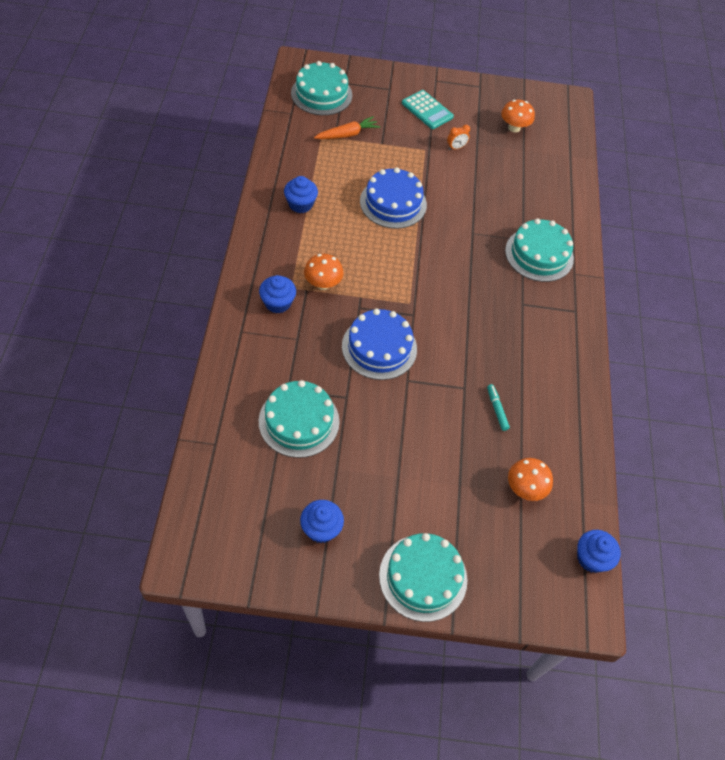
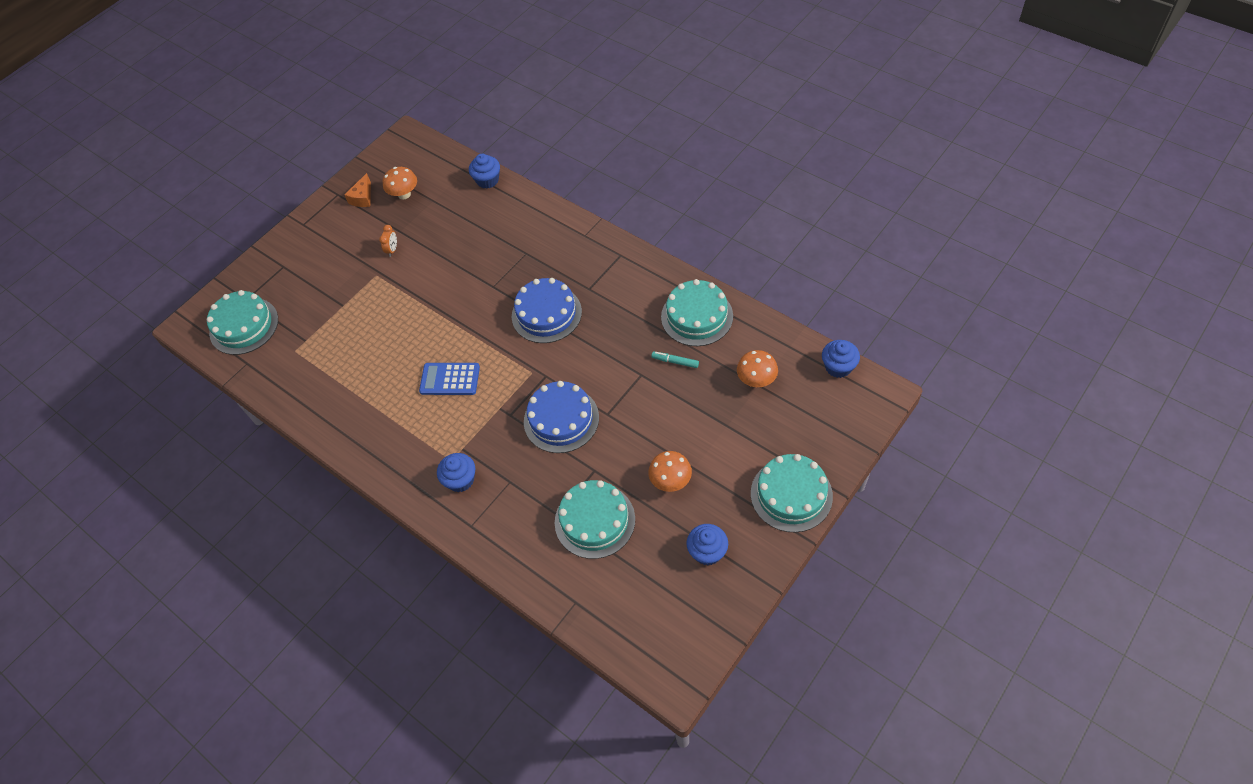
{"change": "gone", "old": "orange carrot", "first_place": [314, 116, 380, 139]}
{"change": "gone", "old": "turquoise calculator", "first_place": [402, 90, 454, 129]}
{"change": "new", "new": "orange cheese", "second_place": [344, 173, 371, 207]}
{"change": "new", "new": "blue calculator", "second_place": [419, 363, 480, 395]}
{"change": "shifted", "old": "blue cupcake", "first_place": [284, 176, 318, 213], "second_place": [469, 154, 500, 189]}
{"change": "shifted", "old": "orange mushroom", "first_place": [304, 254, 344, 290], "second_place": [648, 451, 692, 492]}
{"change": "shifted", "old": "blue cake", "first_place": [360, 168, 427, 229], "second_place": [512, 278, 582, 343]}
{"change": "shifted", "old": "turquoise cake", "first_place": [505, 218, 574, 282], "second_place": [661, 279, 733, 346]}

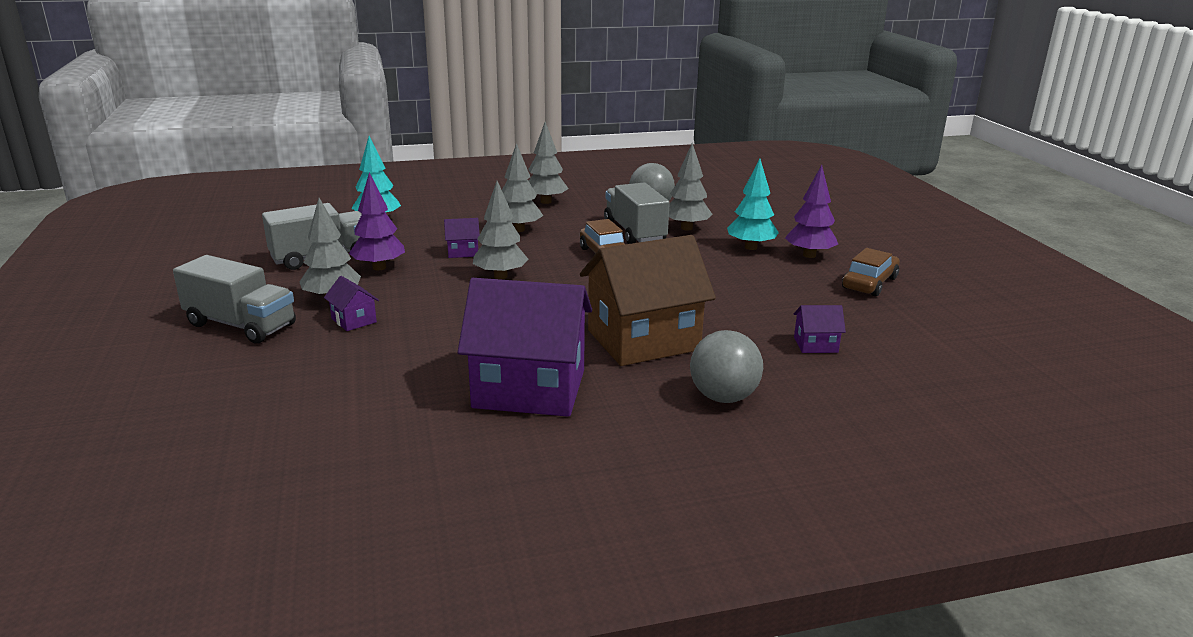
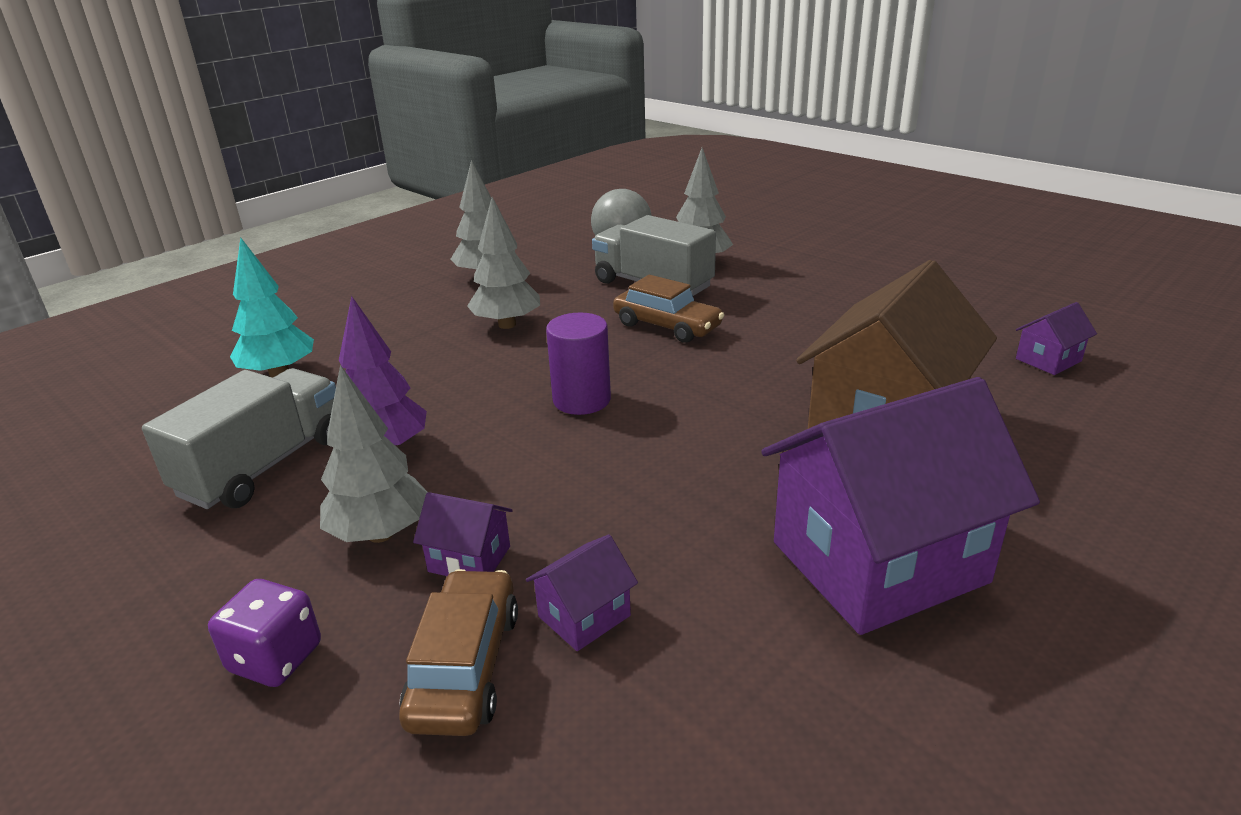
{"change": "gone", "old": "grey ball", "first_place": [690, 330, 763, 403]}
{"change": "gone", "old": "turquoise tree", "first_place": [727, 159, 779, 250]}
{"change": "gone", "old": "purple tree", "first_place": [785, 165, 838, 258]}
{"change": "shifted", "old": "purple house", "first_place": [444, 218, 480, 258], "second_place": [526, 535, 638, 651]}
{"change": "shifted", "old": "brown car", "first_place": [842, 248, 900, 296], "second_place": [399, 569, 518, 736]}
{"change": "swapped", "old": "grey truck", "new": "purple dice", "first_place": [173, 255, 296, 344], "second_place": [208, 579, 321, 687]}
{"change": "swapped", "old": "grey tree", "new": "purple cylinder", "first_place": [473, 181, 528, 279], "second_place": [546, 313, 611, 415]}

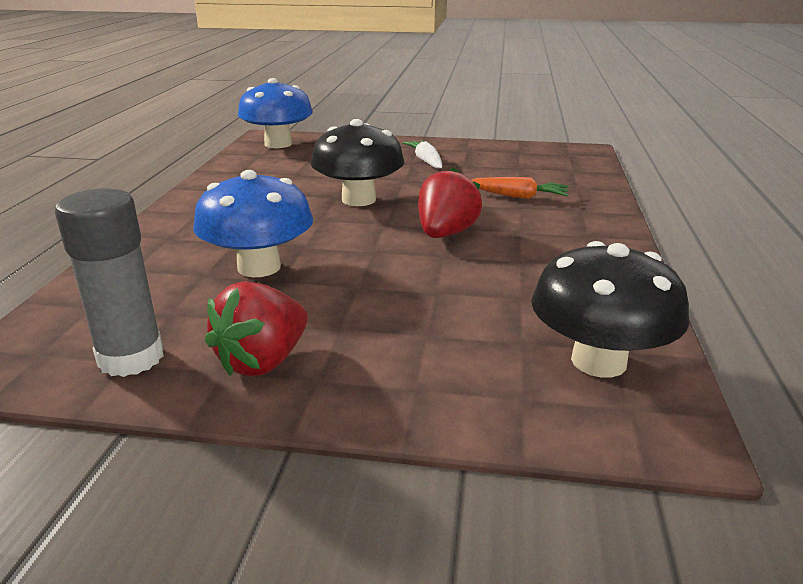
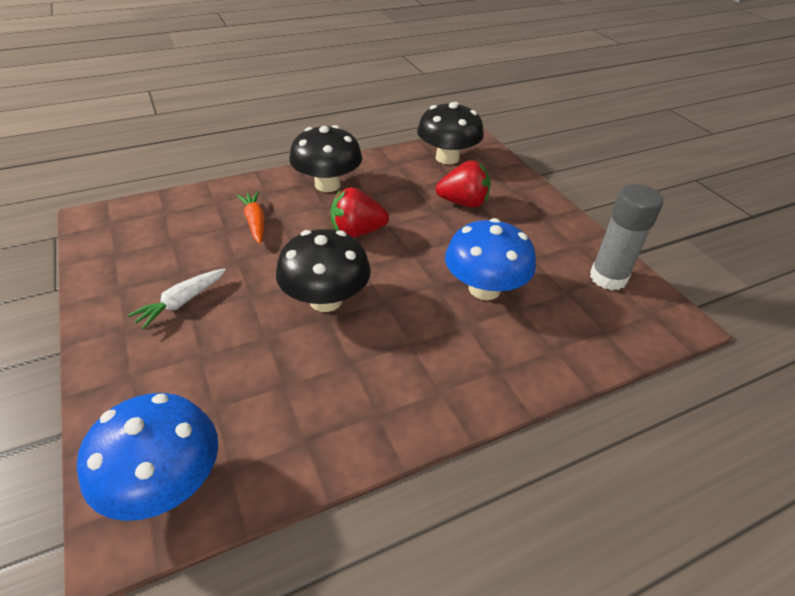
{"change": "new", "new": "black mushroom", "second_place": [289, 125, 362, 192]}
{"change": "shifted", "old": "red strawberry", "first_place": [205, 281, 308, 376], "second_place": [436, 160, 491, 208]}

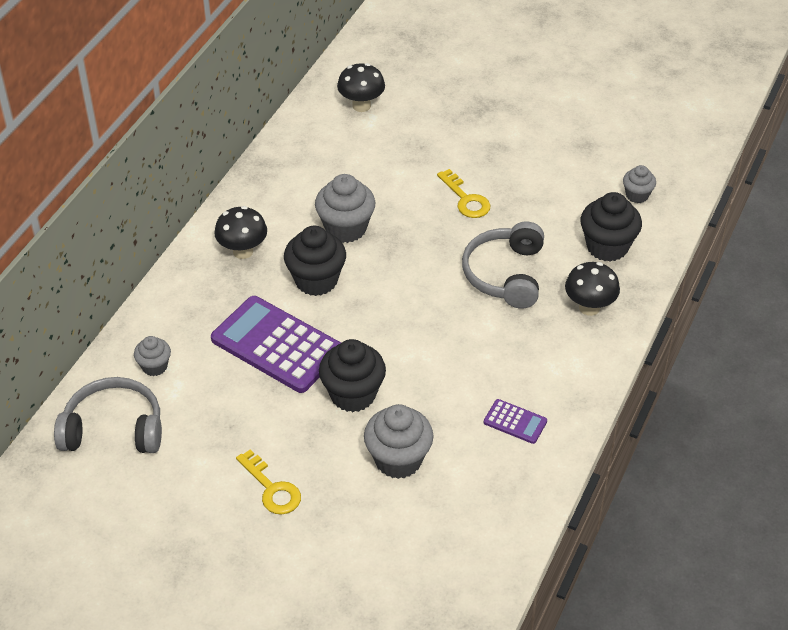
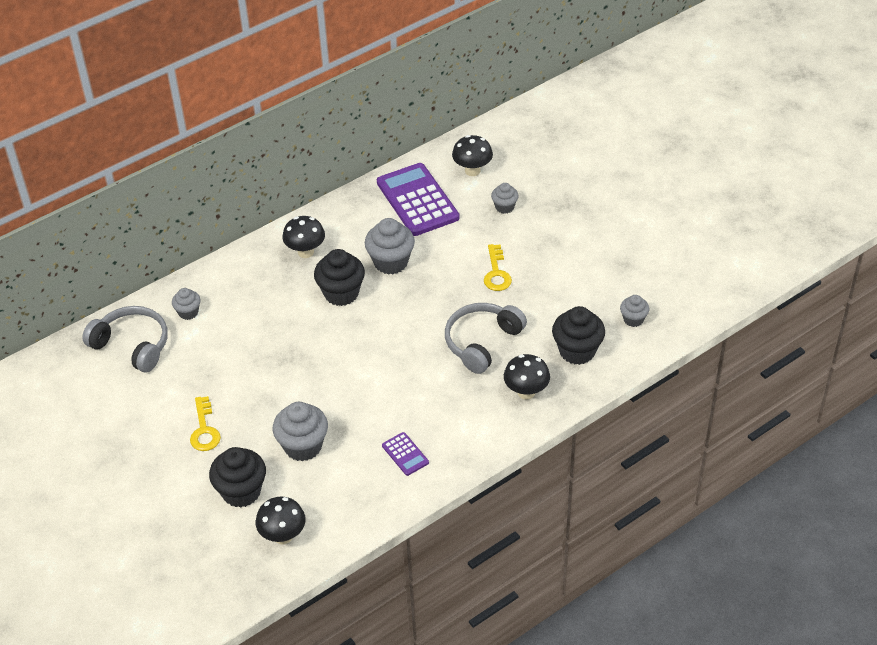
{"change": "new", "new": "black mushroom", "second_place": [256, 497, 306, 545]}
{"change": "new", "new": "grey cupcake", "second_place": [491, 183, 519, 214]}
{"change": "shifted", "old": "purple calculator", "first_place": [211, 296, 341, 393], "second_place": [377, 163, 459, 236]}
{"change": "shifted", "old": "black cupcake", "first_place": [319, 339, 386, 412], "second_place": [209, 447, 266, 508]}

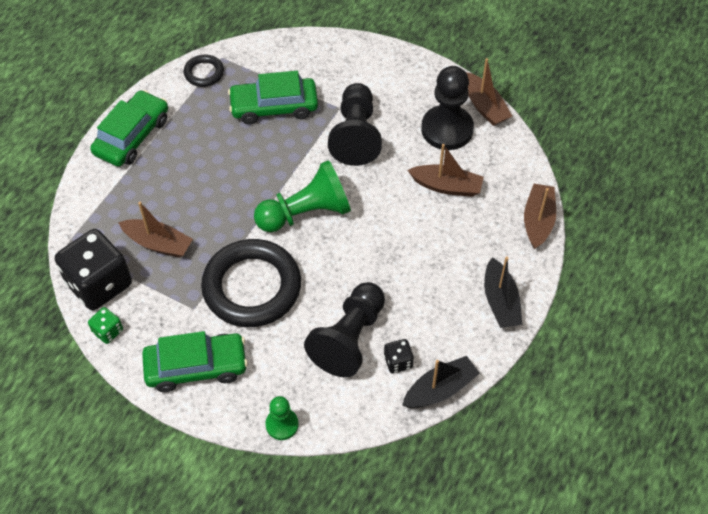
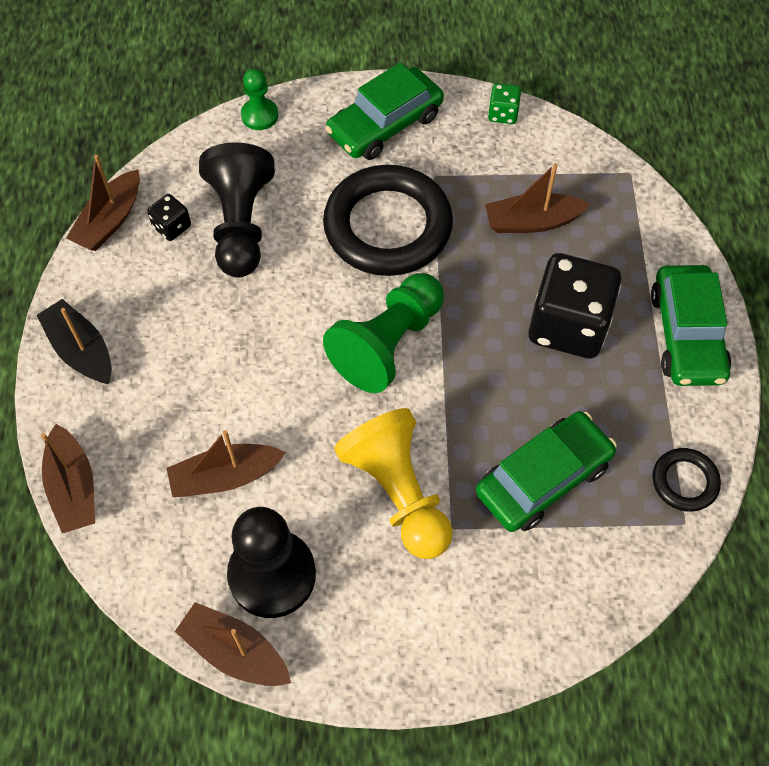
{"change": "shifted", "old": "black dice", "first_place": [55, 229, 132, 310], "second_place": [528, 253, 621, 359]}
{"change": "repainted", "old": "black pawn", "new": "yellow pawn", "first_place": [328, 83, 382, 166], "second_place": [334, 408, 453, 559]}
{"change": "repainted", "old": "black boat", "new": "brown boat", "first_place": [402, 356, 480, 408], "second_place": [66, 155, 140, 251]}

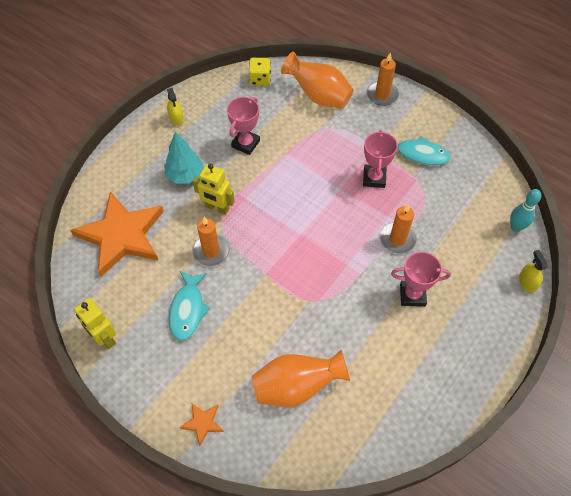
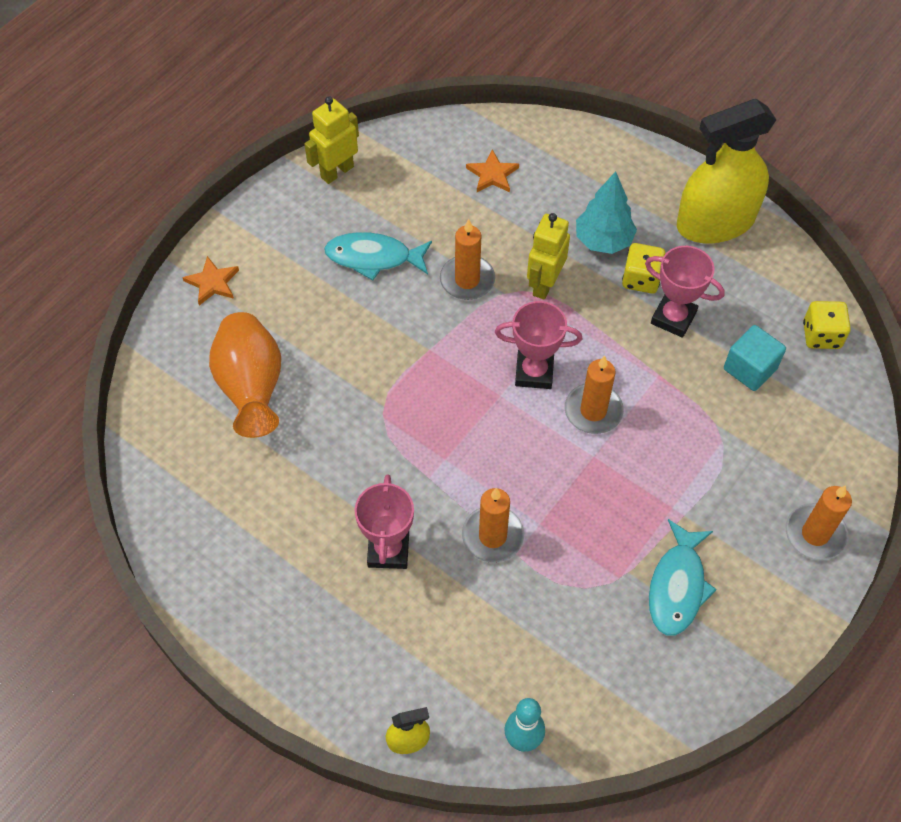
{"change": "gone", "old": "orange vase", "first_place": [281, 51, 354, 109]}
{"change": "new", "new": "orange candle", "second_place": [565, 356, 624, 434]}
{"change": "new", "new": "yellow dice", "second_place": [622, 243, 665, 294]}
{"change": "new", "new": "turquoise cube", "second_place": [724, 325, 786, 391]}
{"change": "shifted", "old": "pink trophy", "first_place": [363, 130, 398, 188], "second_place": [495, 301, 582, 389]}
{"change": "scaled", "old": "orange star", "first_place": [70, 191, 164, 277], "second_place": [466, 149, 519, 192], "factor": 0.4}
{"change": "scaled", "old": "yellow spray bottle", "first_place": [167, 88, 184, 126], "second_place": [677, 99, 777, 244], "factor": 2.48}

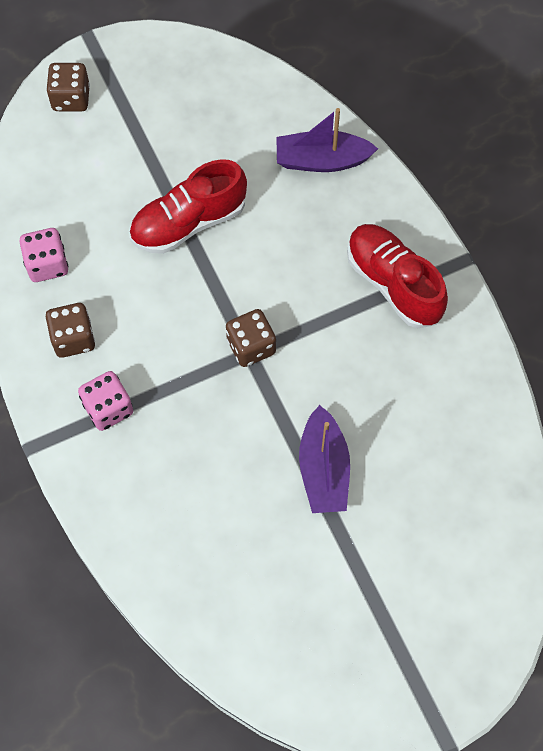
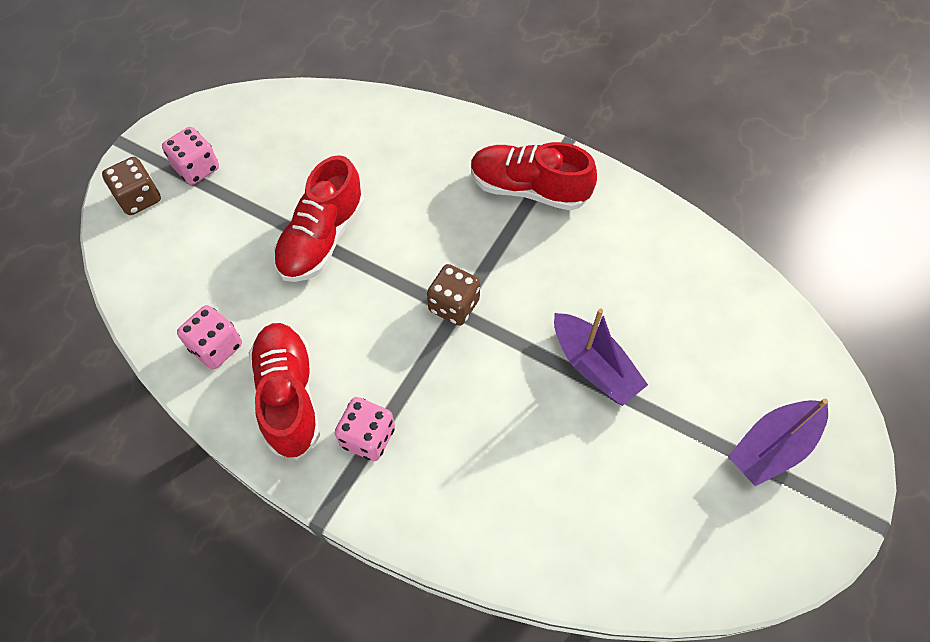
{"change": "new", "new": "pink dice", "second_place": [162, 127, 219, 185]}
{"change": "shifted", "old": "purple boat", "first_place": [276, 108, 378, 172], "second_place": [728, 399, 828, 486]}
{"change": "swapped", "old": "brown dice", "new": "red shoe", "first_place": [46, 303, 95, 358], "second_place": [249, 323, 320, 459]}

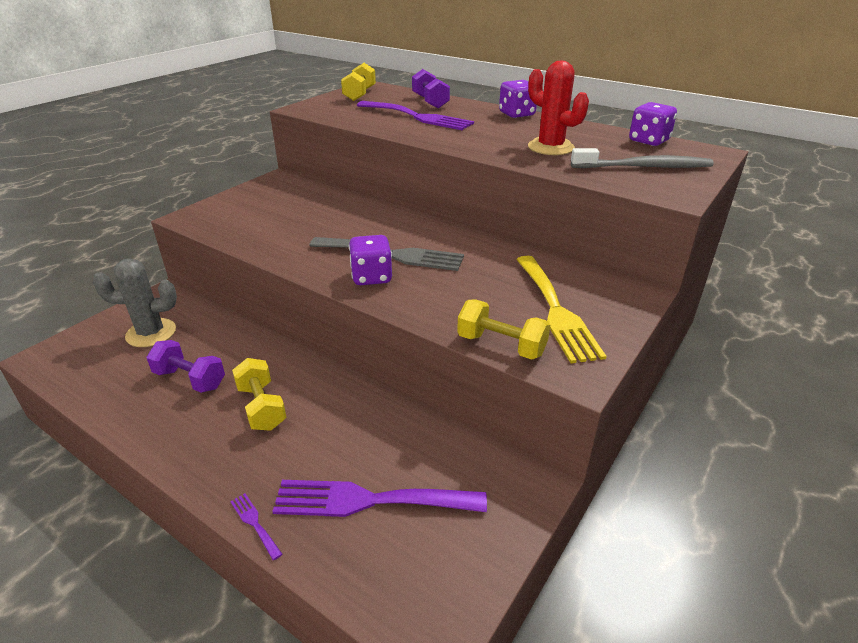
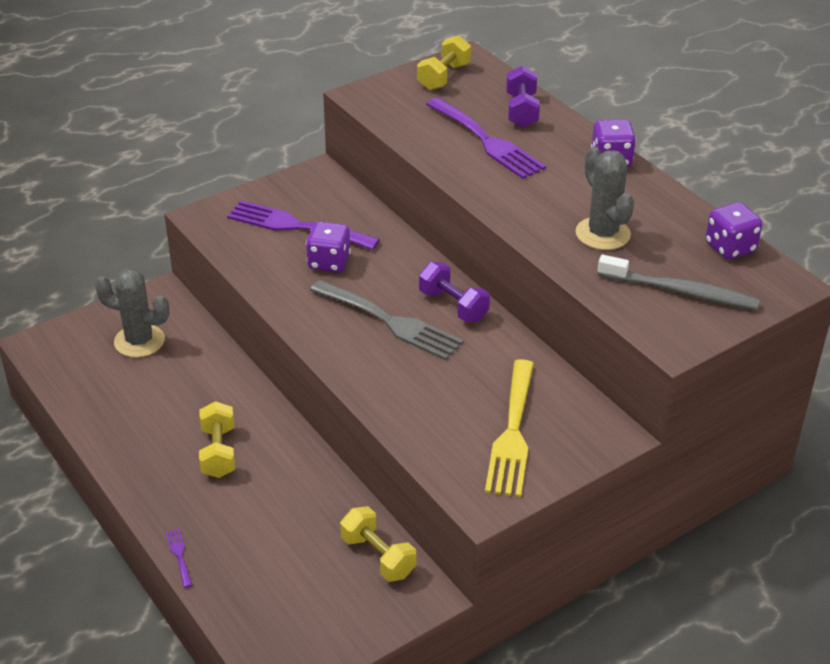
{"change": "shifted", "old": "purple dumbbell", "first_place": [146, 340, 225, 393], "second_place": [419, 262, 490, 322]}
{"change": "shifted", "old": "purple fork", "first_place": [272, 480, 487, 517], "second_place": [227, 200, 380, 250]}
{"change": "shifted", "old": "purple dice", "first_place": [349, 235, 392, 285], "second_place": [306, 222, 351, 272]}
{"change": "shifted", "old": "yellow dumbbell", "first_place": [457, 300, 550, 360], "second_place": [340, 506, 416, 582]}
{"change": "repainted", "old": "red cactus", "new": "grey cactus", "first_place": [528, 60, 589, 155], "second_place": [575, 147, 634, 250]}

